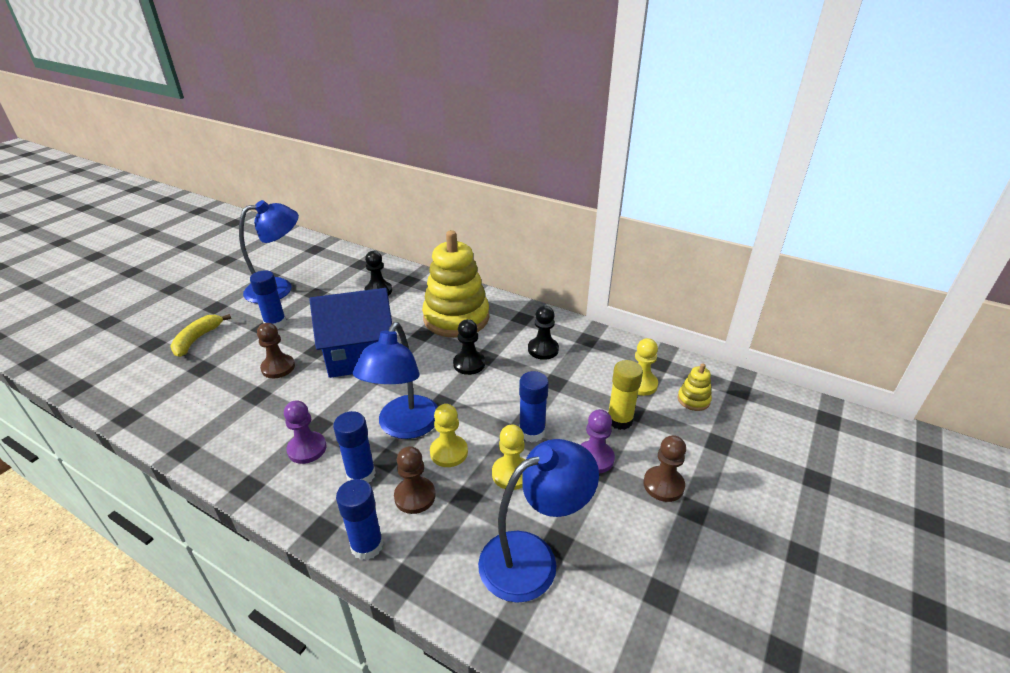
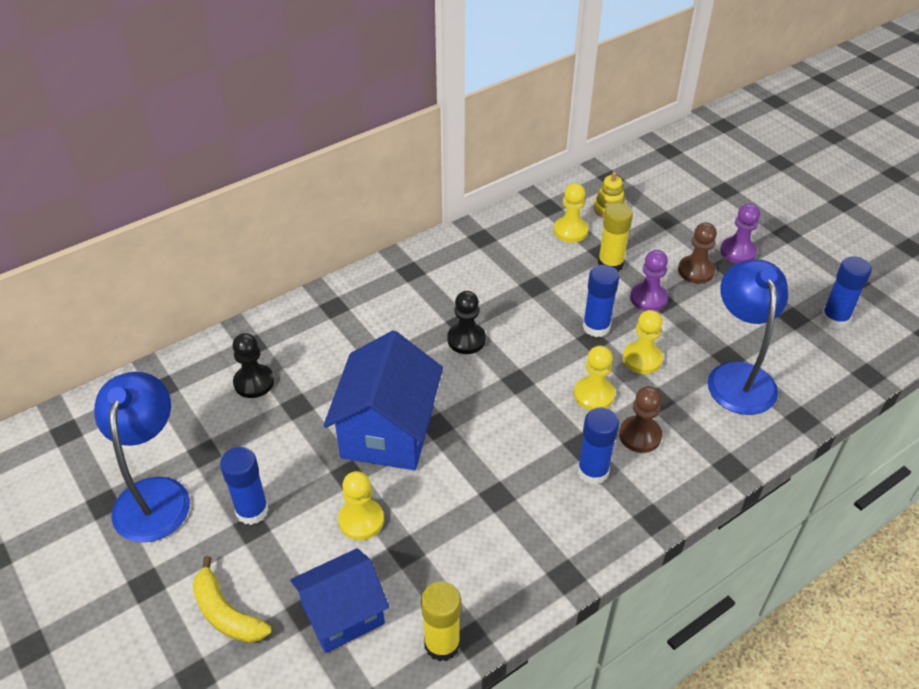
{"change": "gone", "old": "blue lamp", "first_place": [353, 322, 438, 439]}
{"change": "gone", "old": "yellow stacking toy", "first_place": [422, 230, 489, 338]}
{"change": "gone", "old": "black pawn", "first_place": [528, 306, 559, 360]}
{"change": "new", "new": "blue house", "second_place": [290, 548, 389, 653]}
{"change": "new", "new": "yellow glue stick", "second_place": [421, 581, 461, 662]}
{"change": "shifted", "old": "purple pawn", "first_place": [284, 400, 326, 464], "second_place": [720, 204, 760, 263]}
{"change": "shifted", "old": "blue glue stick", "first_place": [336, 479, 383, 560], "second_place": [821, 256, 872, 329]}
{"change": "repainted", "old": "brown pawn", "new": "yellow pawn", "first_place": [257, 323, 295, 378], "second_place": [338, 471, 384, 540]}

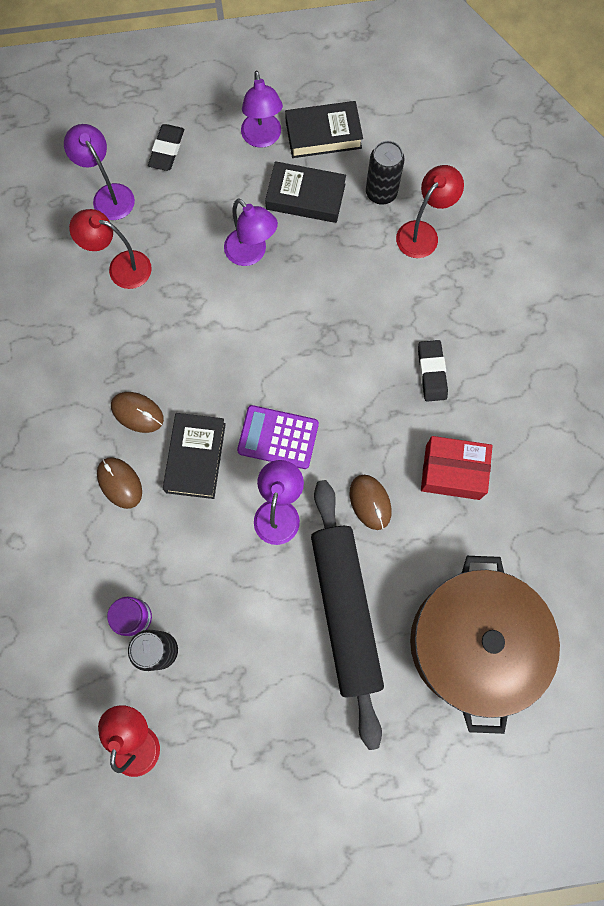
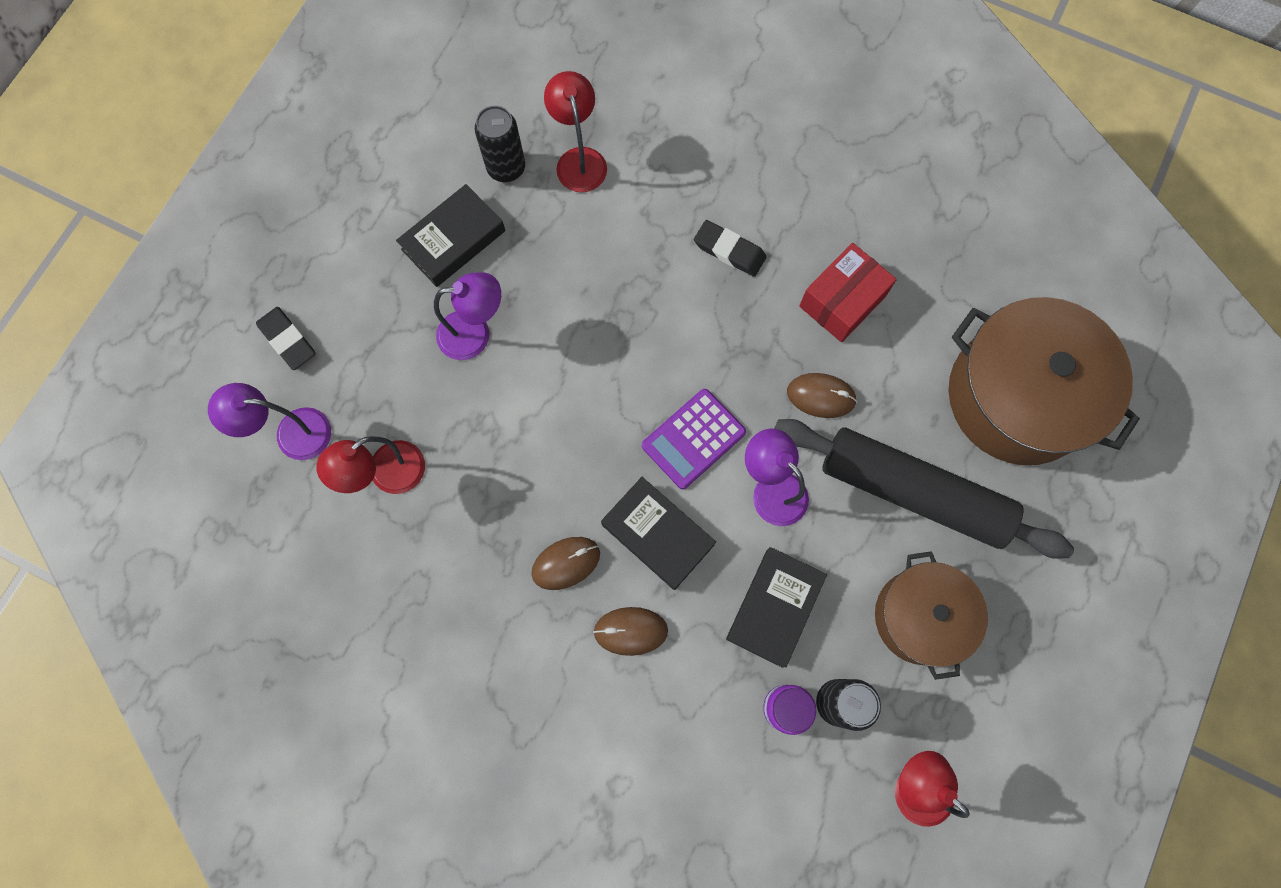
{"change": "gone", "old": "purple lamp", "first_place": [241, 71, 283, 148]}
{"change": "new", "new": "brown pot", "second_place": [875, 551, 988, 680]}
{"change": "shifted", "old": "black book", "first_place": [285, 101, 363, 158], "second_place": [726, 547, 827, 668]}

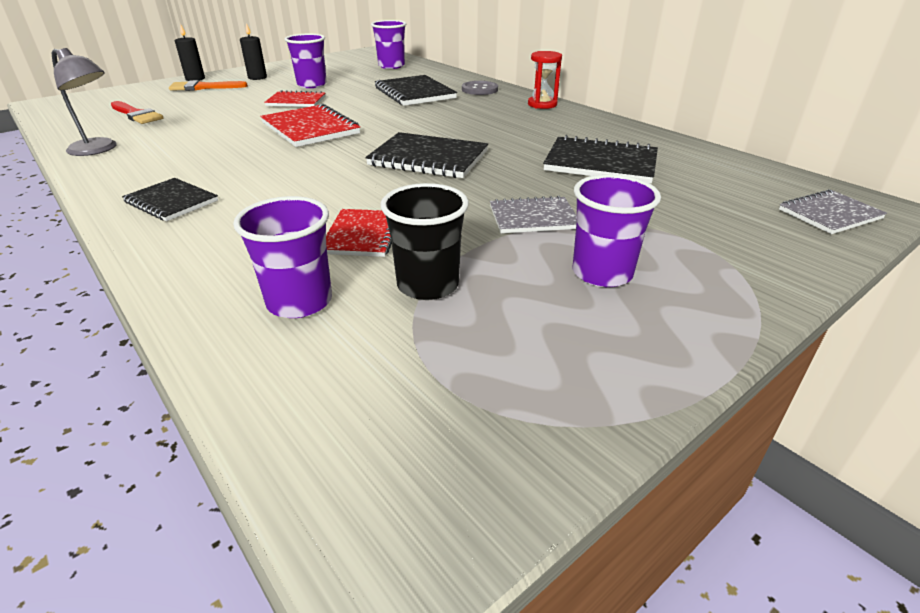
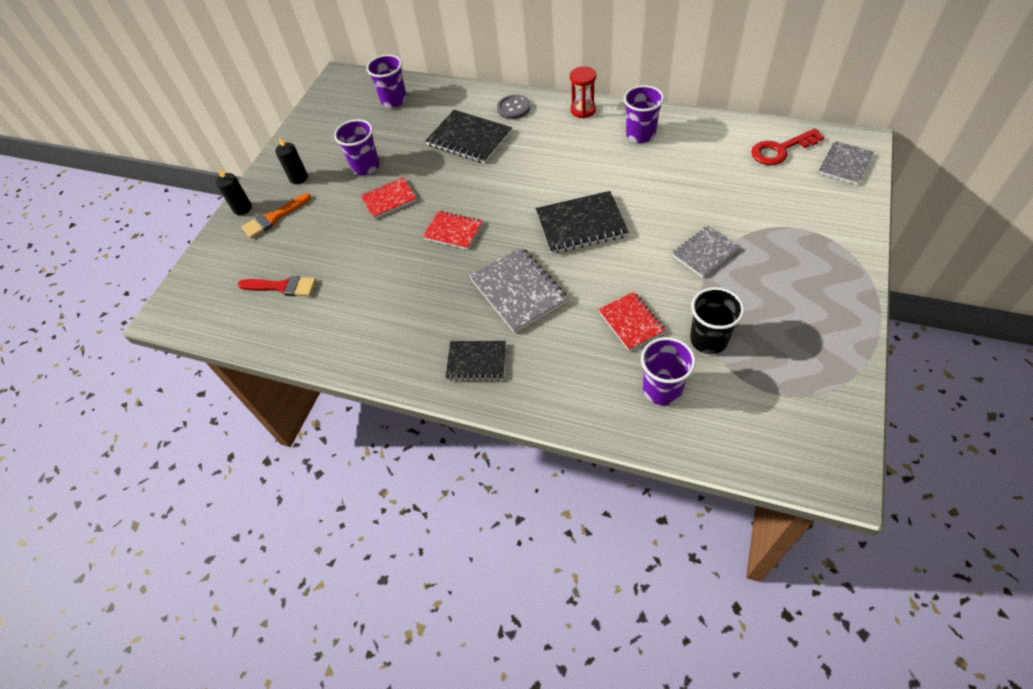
{"change": "gone", "old": "grey lamp", "first_place": [52, 48, 117, 156]}
{"change": "gone", "old": "black notebook", "first_place": [543, 135, 658, 184]}
{"change": "new", "new": "grey notebook", "second_place": [469, 247, 568, 333]}
{"change": "new", "new": "red key", "second_place": [751, 128, 825, 165]}
{"change": "shifted", "old": "purple cup", "first_place": [572, 174, 661, 287], "second_place": [624, 85, 664, 143]}
{"change": "scaled", "old": "red notebook", "first_place": [260, 104, 360, 147], "second_place": [423, 210, 483, 250], "factor": 0.64}

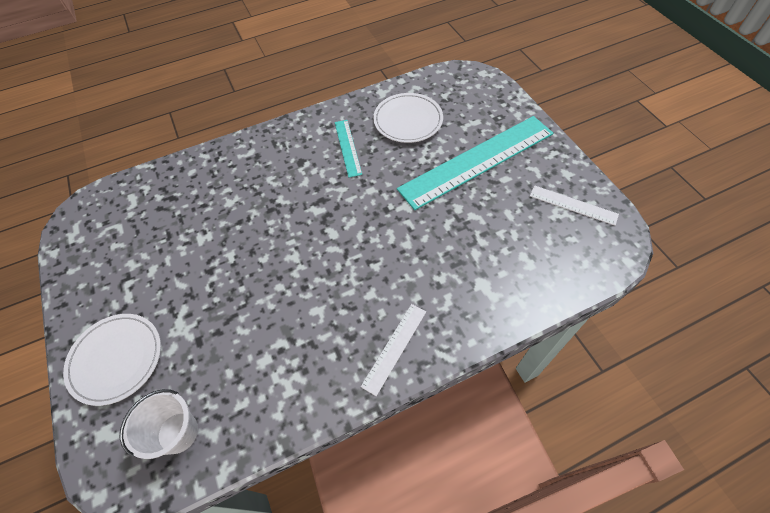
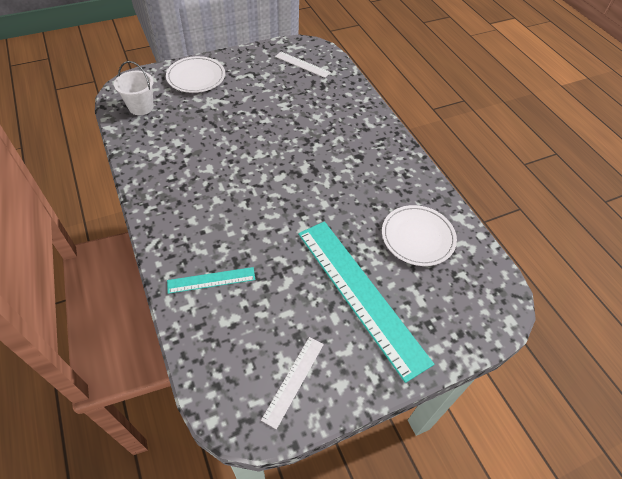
{"change": "shifted", "old": "turquoise ruler", "first_place": [335, 120, 362, 177], "second_place": [167, 267, 256, 294]}
{"change": "shifted", "old": "white ruler", "first_place": [361, 304, 426, 396], "second_place": [275, 52, 331, 78]}

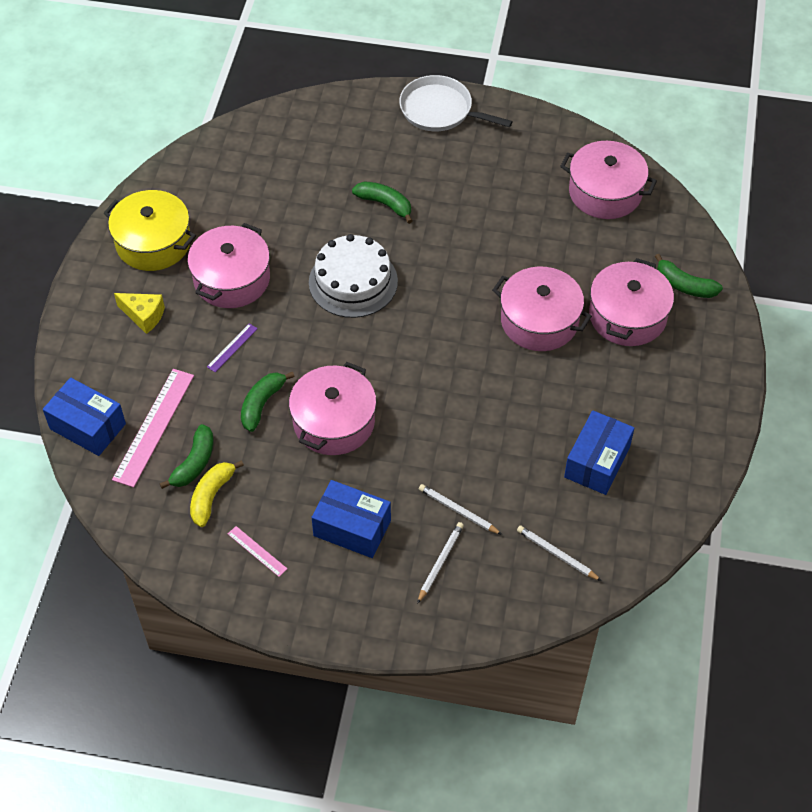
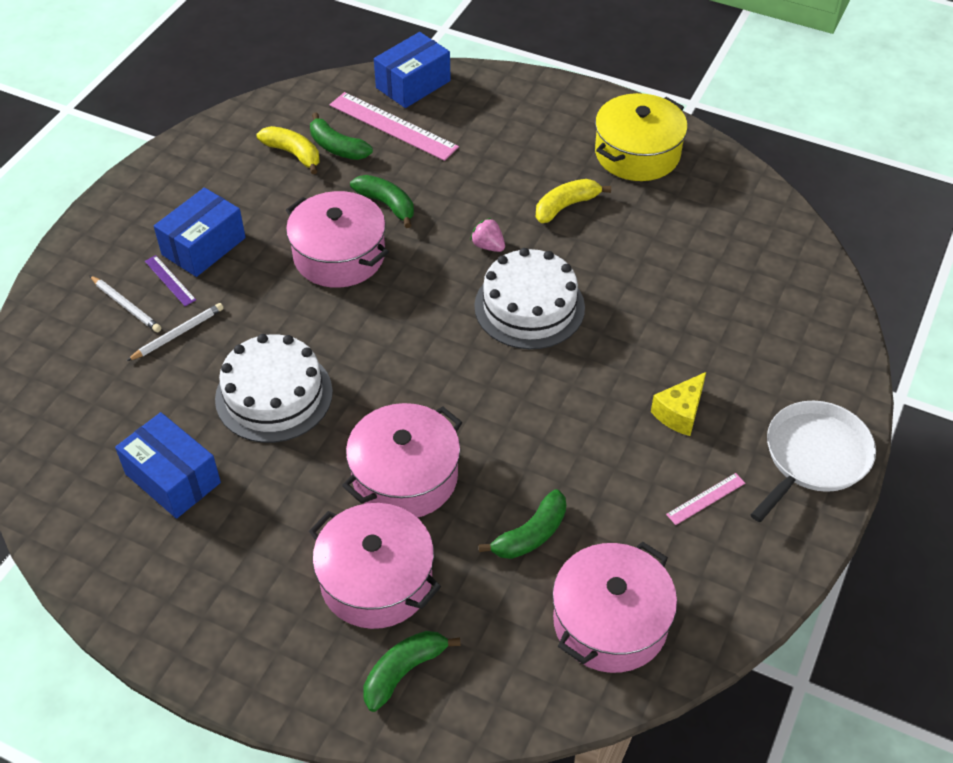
{"change": "gone", "old": "white pencil", "first_place": [517, 525, 602, 581]}
{"change": "new", "new": "white cake", "second_place": [215, 334, 333, 443]}
{"change": "new", "new": "pink strawberry", "second_place": [470, 218, 505, 252]}
{"change": "shifted", "old": "yellow cheese", "first_place": [114, 293, 165, 334], "second_place": [651, 372, 706, 436]}
{"change": "shifted", "old": "purple ruler", "first_place": [207, 323, 258, 372], "second_place": [145, 255, 196, 306]}
{"change": "shifted", "old": "pink ruler", "first_place": [228, 526, 287, 577], "second_place": [666, 473, 745, 525]}
{"change": "shifted", "old": "green banana", "first_place": [352, 181, 413, 224], "second_place": [479, 489, 566, 559]}
{"change": "swapped", "old": "pink pot", "new": "yellow banana", "first_place": [187, 223, 270, 308], "second_place": [536, 179, 611, 223]}

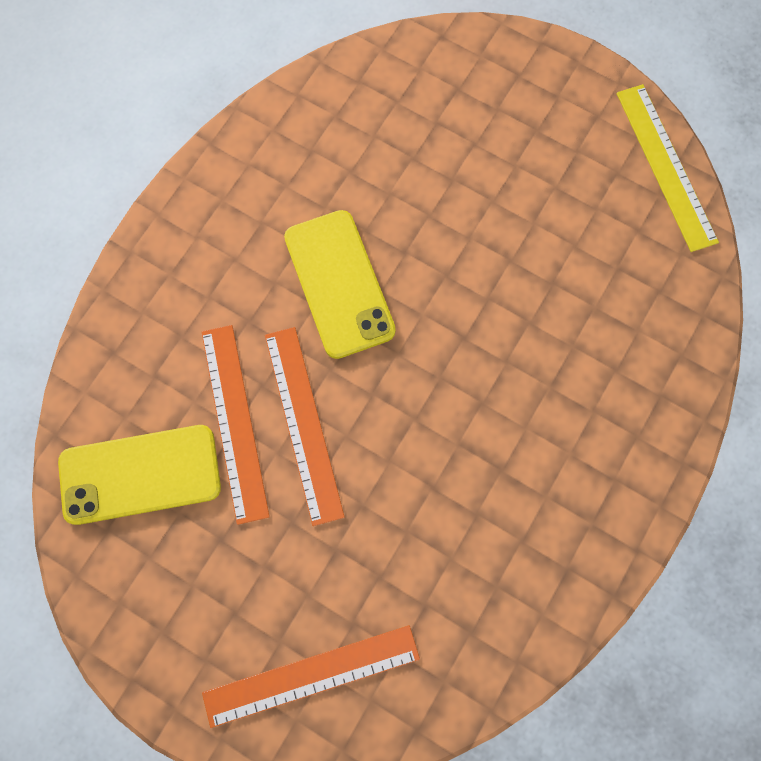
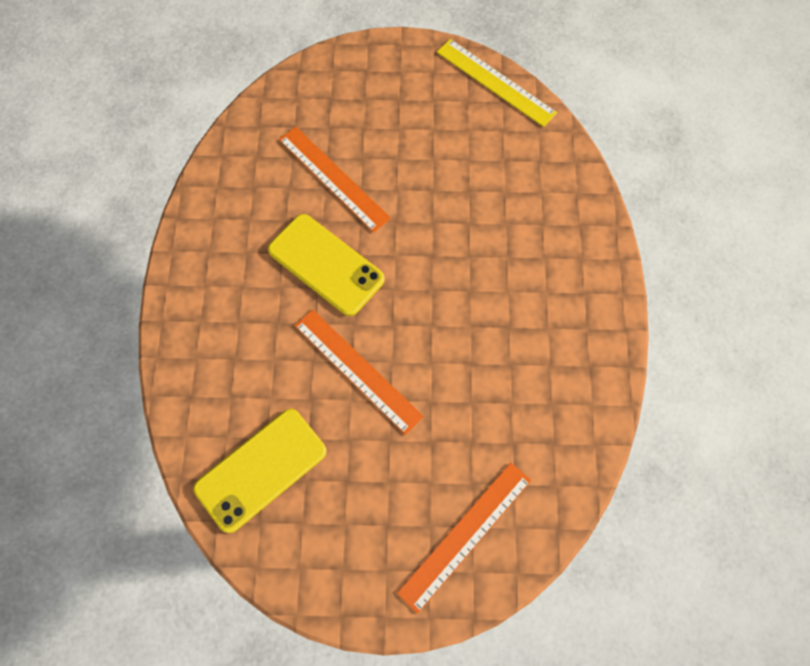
{"change": "shifted", "old": "orange ruler", "first_place": [202, 325, 270, 525], "second_place": [279, 127, 391, 233]}

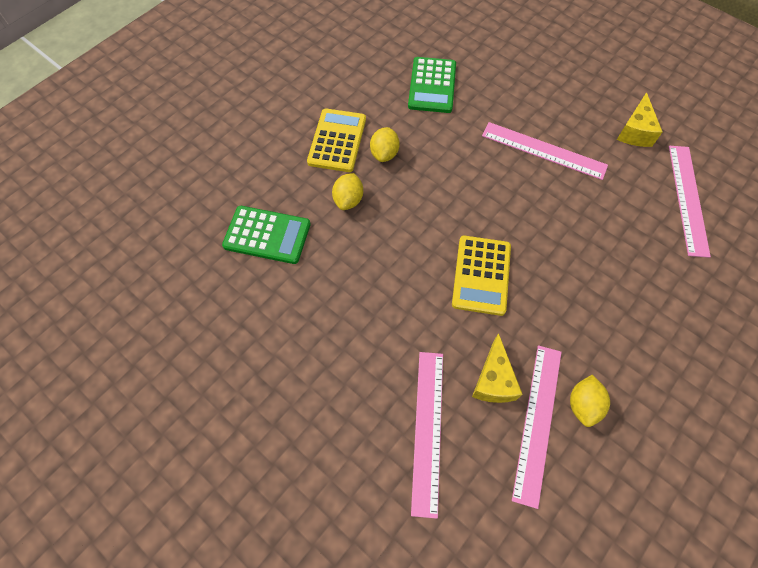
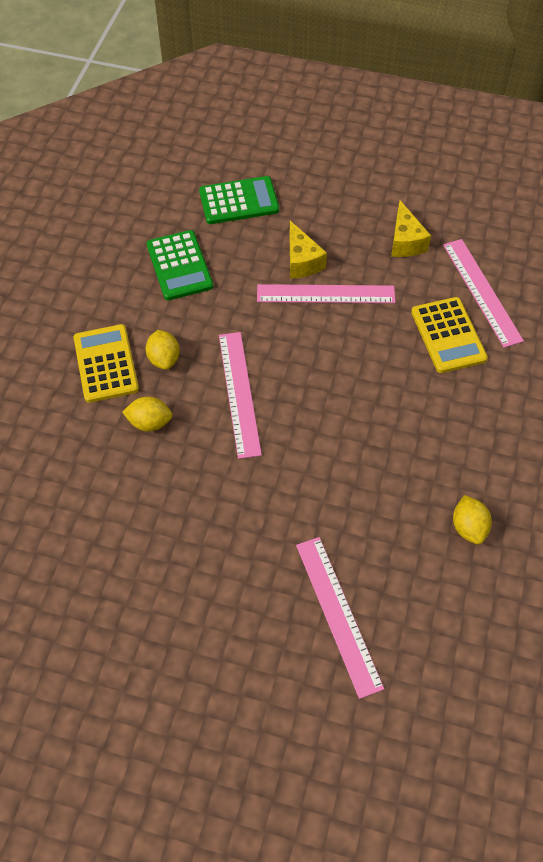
{"change": "shifted", "old": "green calculator", "first_place": [222, 206, 311, 264], "second_place": [199, 176, 279, 224]}
{"change": "shifted", "old": "yellow calculator", "first_place": [452, 235, 511, 316], "second_place": [411, 297, 488, 373]}
{"change": "shifted", "old": "yellow cheese", "first_place": [472, 333, 523, 403], "second_place": [289, 221, 327, 279]}
{"change": "shifted", "old": "pink ruler", "first_place": [512, 346, 562, 509], "second_place": [219, 332, 262, 459]}
{"change": "rotated", "old": "yellow lemon", "first_place": [332, 173, 363, 210], "second_place": [122, 397, 173, 431], "degrees": -75}

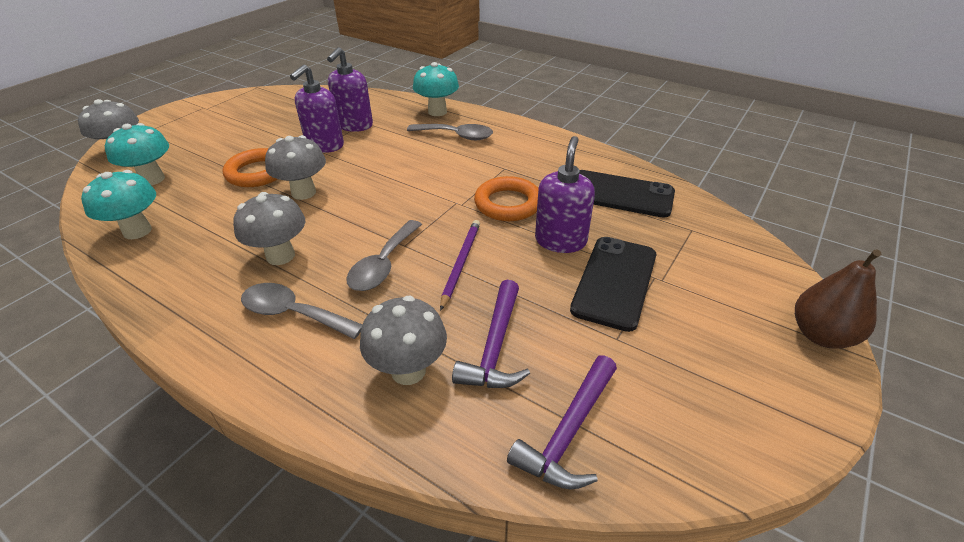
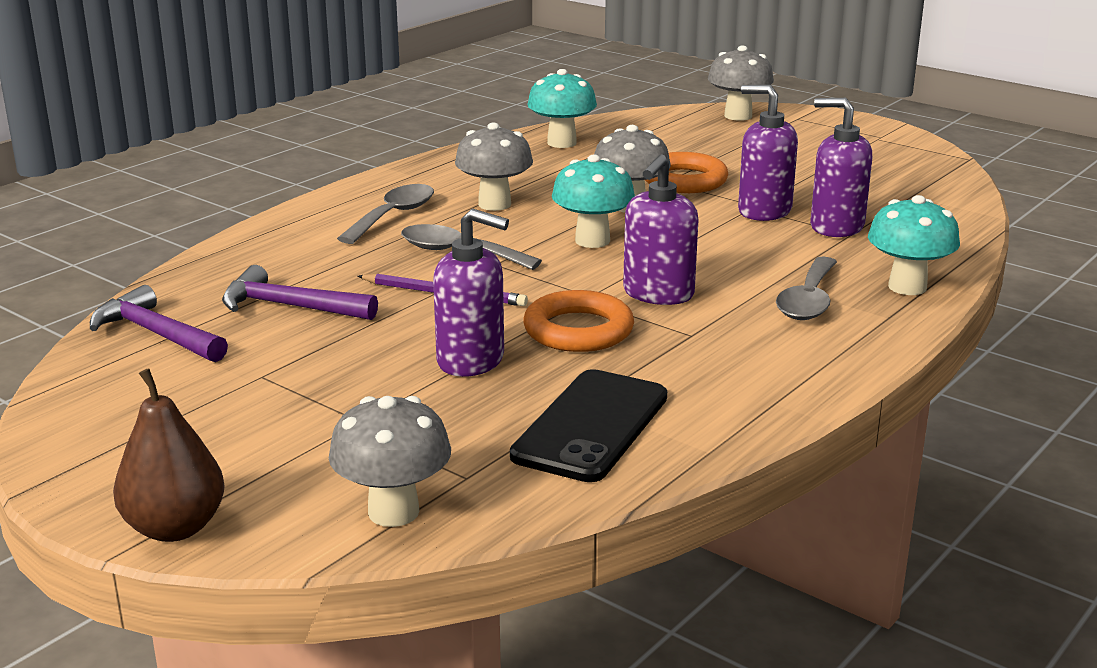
{"change": "gone", "old": "black phone", "first_place": [570, 237, 656, 332]}
{"change": "new", "new": "purple soap dispenser", "second_place": [623, 154, 698, 305]}
{"change": "shifted", "old": "turquoise mushroom", "first_place": [105, 123, 169, 185], "second_place": [552, 154, 635, 248]}
{"change": "shifted", "old": "grey mushroom", "first_place": [360, 296, 447, 385], "second_place": [329, 396, 451, 527]}

